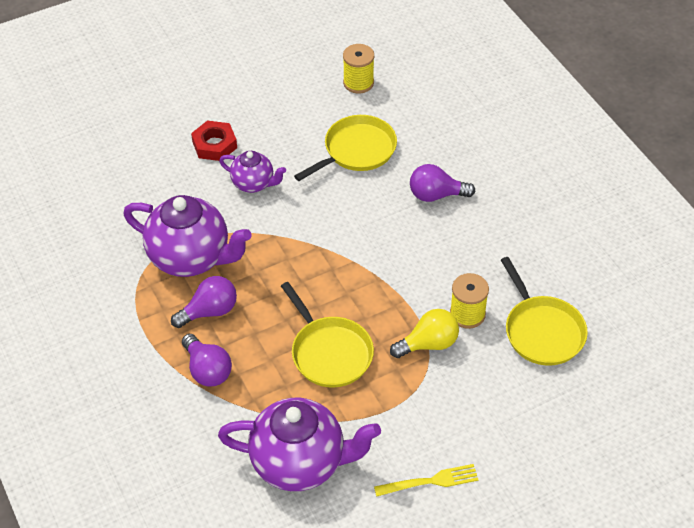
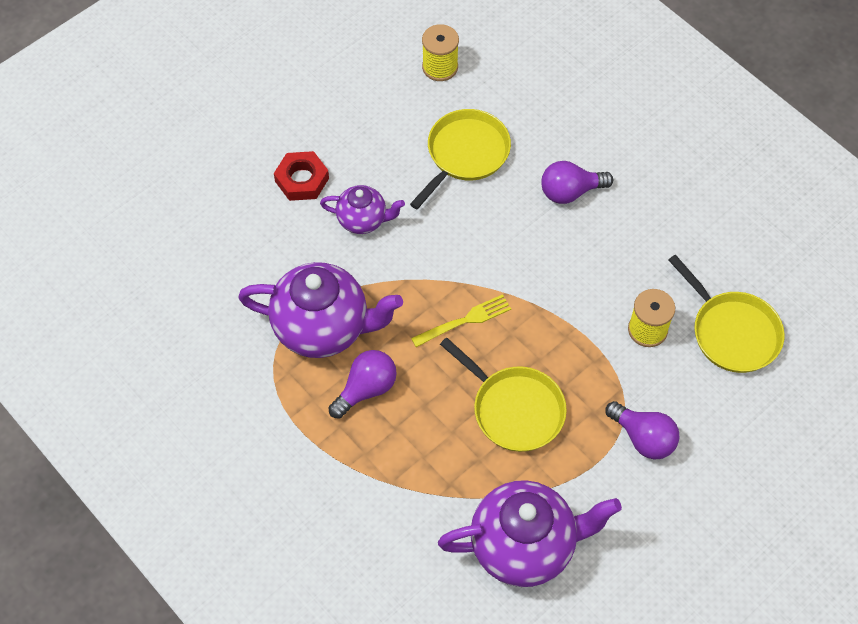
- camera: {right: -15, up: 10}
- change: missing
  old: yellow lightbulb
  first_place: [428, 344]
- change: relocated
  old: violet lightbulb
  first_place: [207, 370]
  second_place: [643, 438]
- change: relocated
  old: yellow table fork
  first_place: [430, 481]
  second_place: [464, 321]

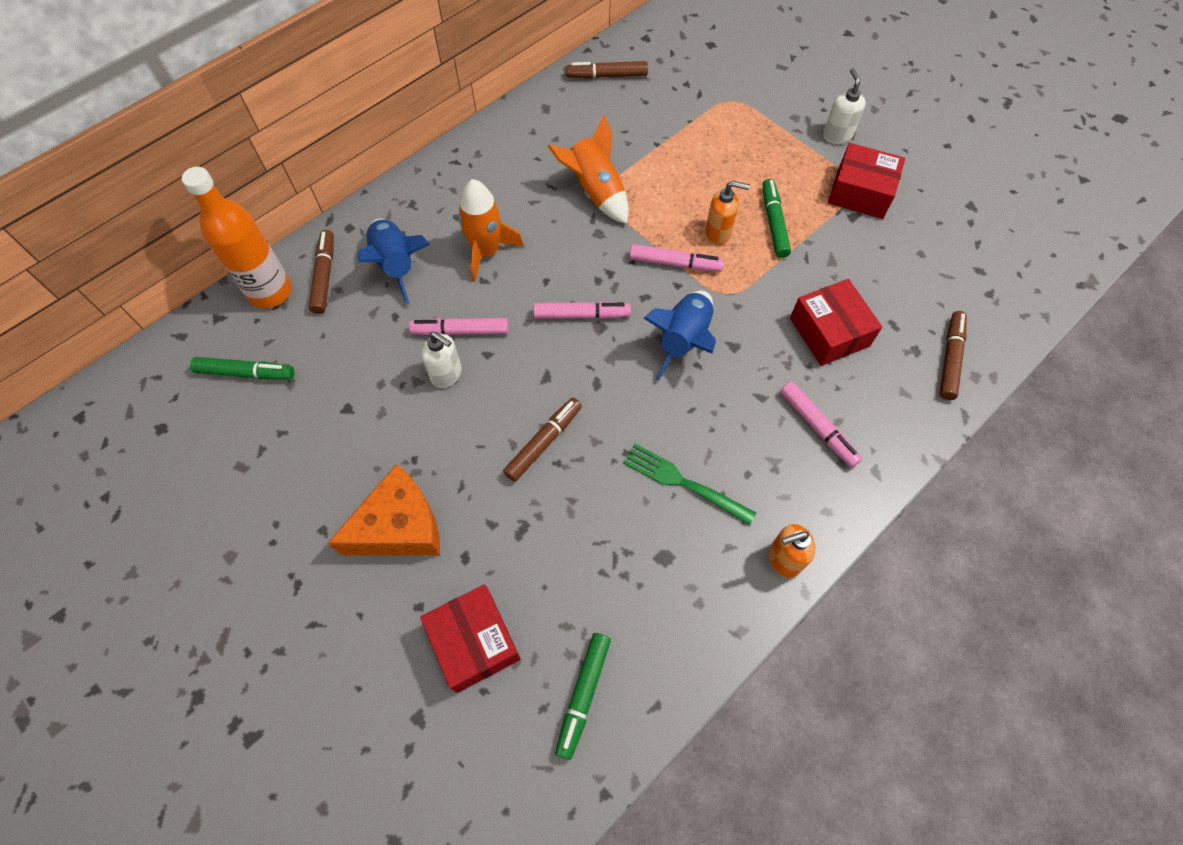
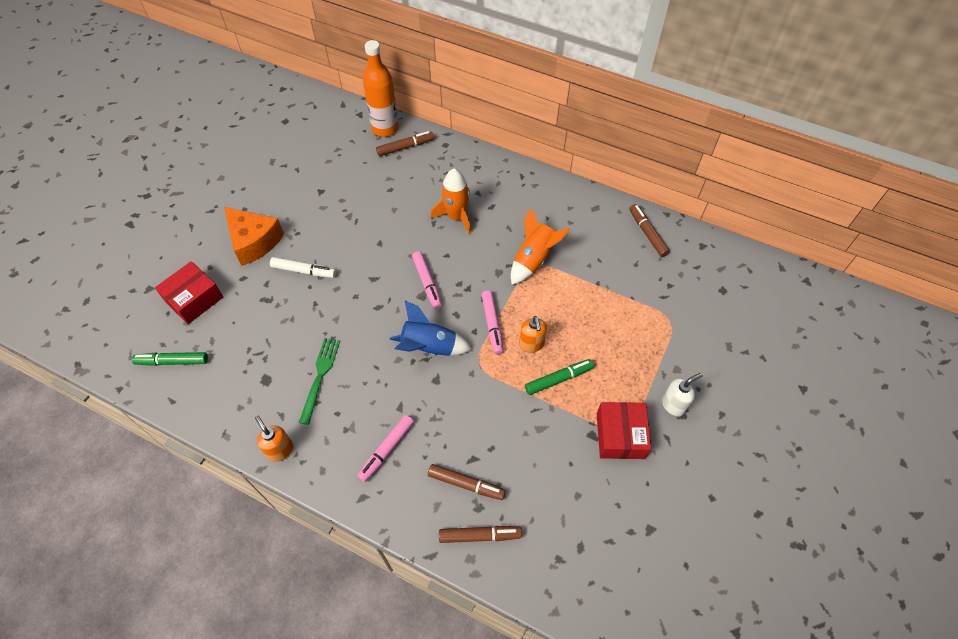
- camera: {right: 70, up: -5}
- change: missing
  old: royal blue rocket
  first_place: [396, 265]
- change: missing
  old: scarlet box
  first_place: [829, 332]
- change: missing
  old: rose-pink marker
  first_place: [461, 331]
- change: missing
  old: white soap pump
  first_place: [447, 374]
- change: missing
  old: leaf-green marker
  first_place: [245, 373]
- change: relocated
  old: brown marker
  first_place: [543, 442]
  second_place: [465, 484]
- change: appeared
  new: white marker
  second_place: [303, 271]

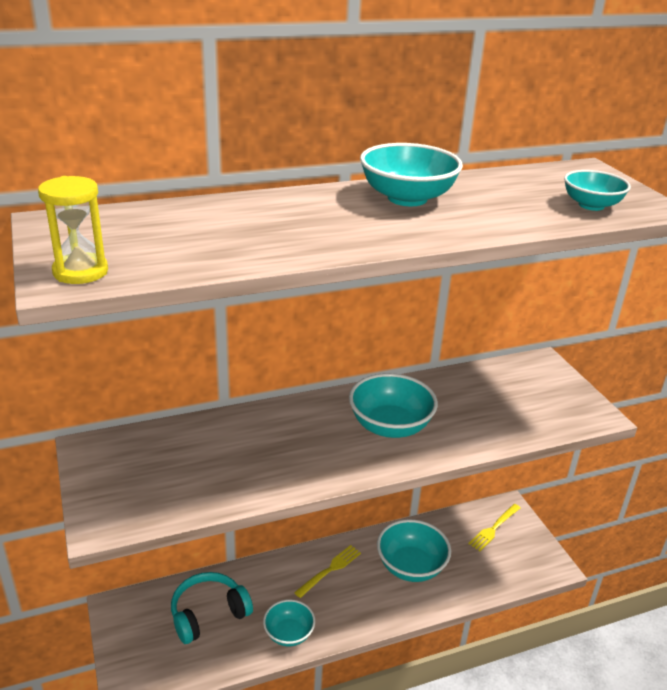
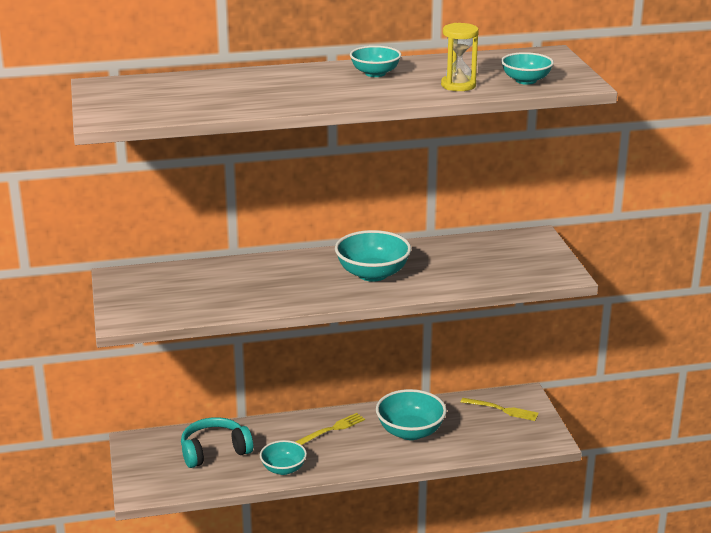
- camera: {right: 10, up: -5}
- change: size
  old: turquoise bowl
  first_place: [407, 198]
  second_place: [375, 73]
  factor: 0.64
- change: relocated
  old: yellow sandglass
  first_place: [80, 272]
  second_place: [458, 85]
- change: spun
  old: yellow table fork
  first_place: [494, 528]
  second_place: [502, 410]
  degrees: -120

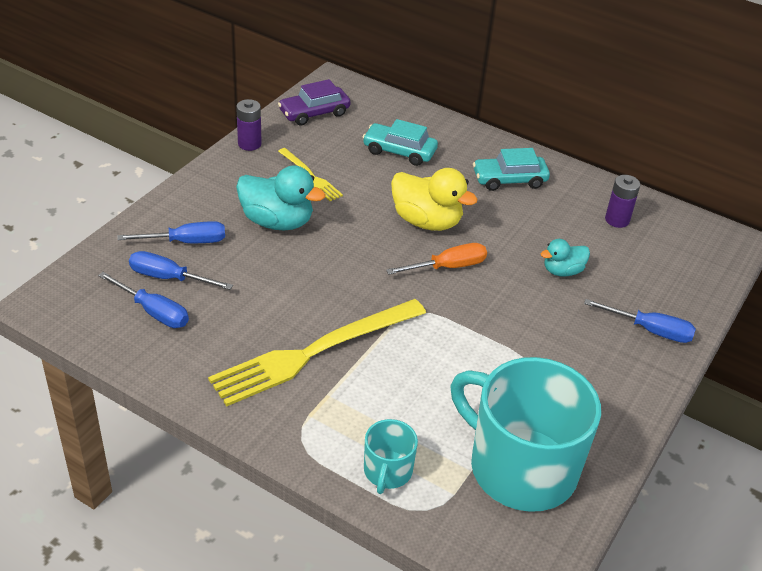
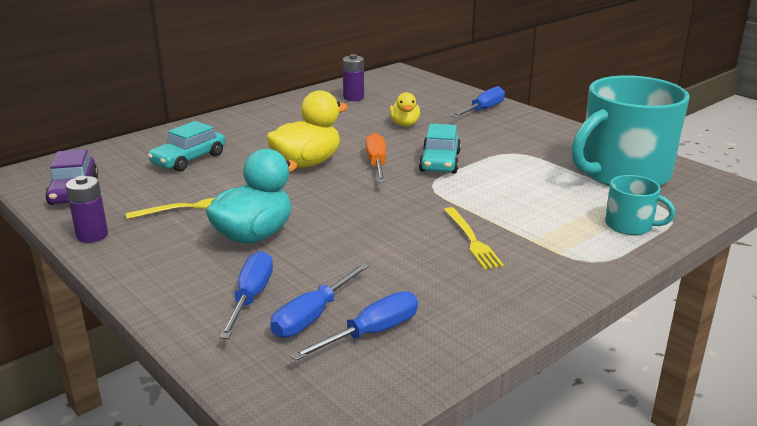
- camera: {right: -70, up: -15}
- change: relocated
  old: turquoise toy car
  first_place: [509, 180]
  second_place: [440, 162]
- change: colour
  old: turquoise rubber duck
  new: yellow rubber duck
  first_place: [562, 271]
  second_place: [404, 124]
- change: size
  old: yellow table fork
  first_place: [314, 352]
  second_place: [472, 240]
  factor: 0.49

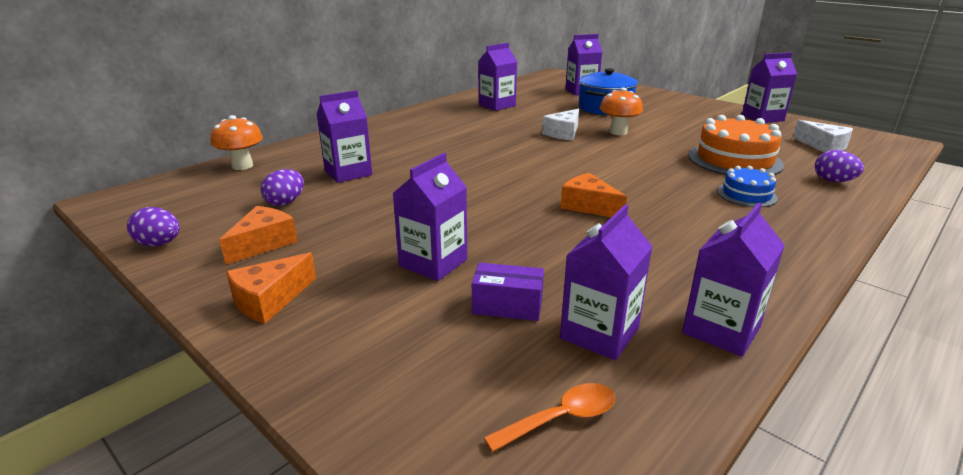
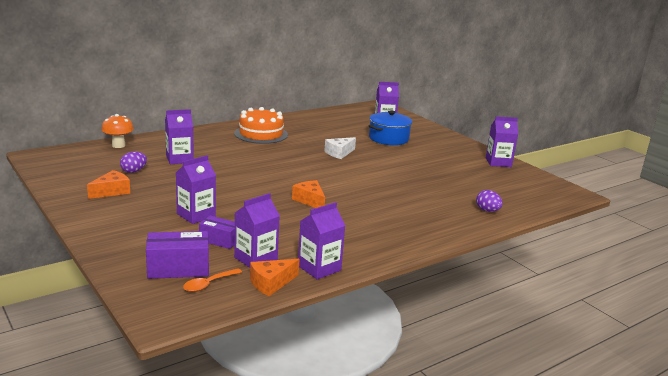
- camera: {right: 10, up: -5}
- change: missing
  old: violet carton
  first_place: [497, 105]
- change: missing
  old: bright orange fungus
  first_place: [618, 132]
- change: relocated
  old: bright orange cake
  first_place: [734, 160]
  second_place: [261, 134]
- change: missing
  old: white cheese wedge
  first_place: [823, 146]
- change: missing
  old: royal blue cake
  first_place: [746, 195]
- change: missing
  old: violet egg shape
  first_place: [159, 244]
- change: relocated
  old: bright orange cheese wedge
  first_place: [270, 300]
  second_place: [271, 283]
- change: spun
  old: bright orange spoon
  first_place: [561, 418]
  second_place: [208, 284]
  degrees: 150
- change: appeared
  new: violet box
  second_place: [178, 268]

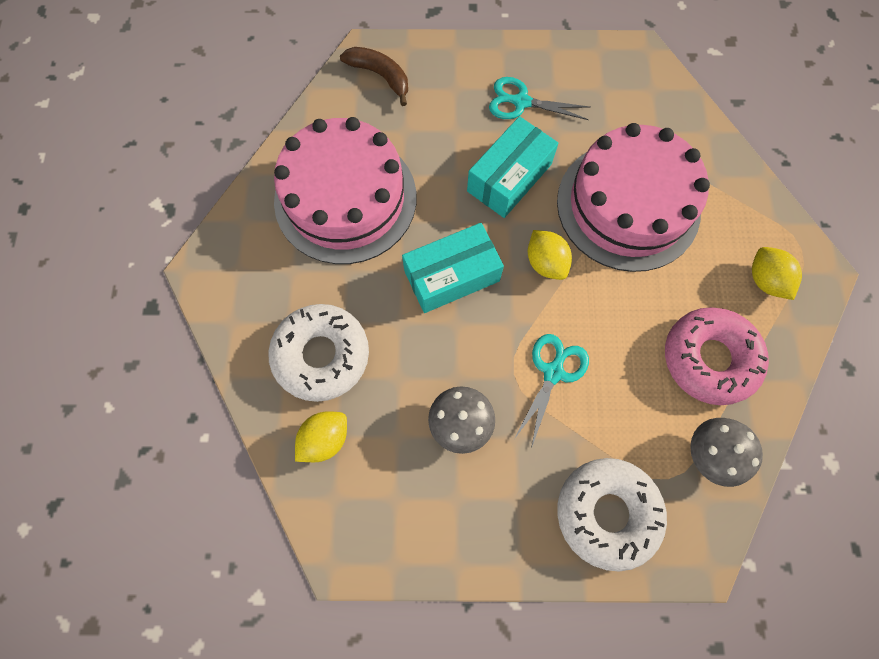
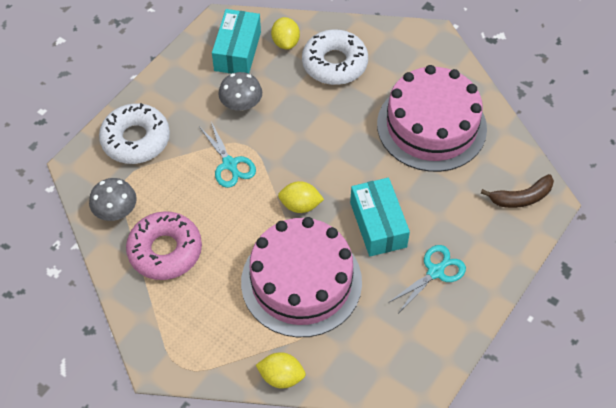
- camera: {right: 125, up: -15}
- change: relocated
  old: turquoise box
  first_place: [452, 276]
  second_place: [237, 51]
- change: relocated
  old: yellow lemon
  first_place: [765, 280]
  second_place: [281, 377]

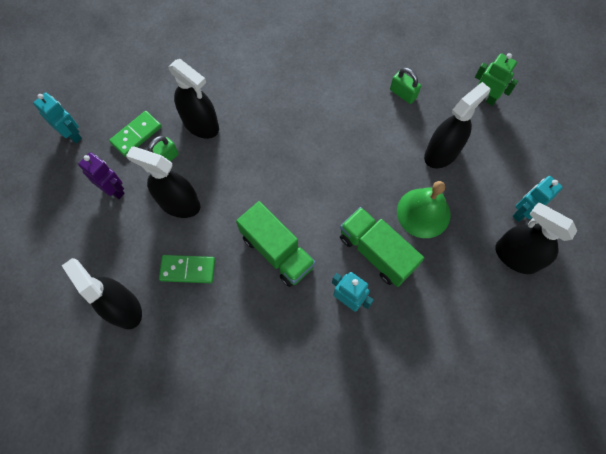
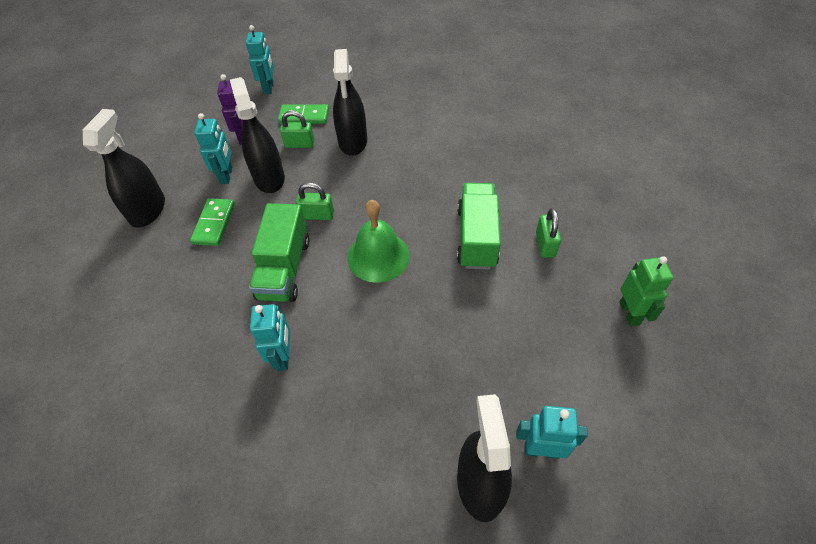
- camera: {right: 50, up: -15}
- change: missing
  old: jet-black sprayer
  first_place: [441, 153]
- change: relocated
  old: leaf-green hand bell
  first_place: [423, 213]
  second_place: [378, 256]
- change: relocated
  old: leaf-green lorry
  first_place: [376, 252]
  second_place: [476, 237]
- change: spun
  old: leaf-green domino
  first_place: [188, 270]
  second_place: [214, 223]
  degrees: 45
- change: appeared
  new: turquoise toy robot
  second_place: [226, 175]
- change: appeared
  new: leaf-green padlock
  second_place: [317, 215]

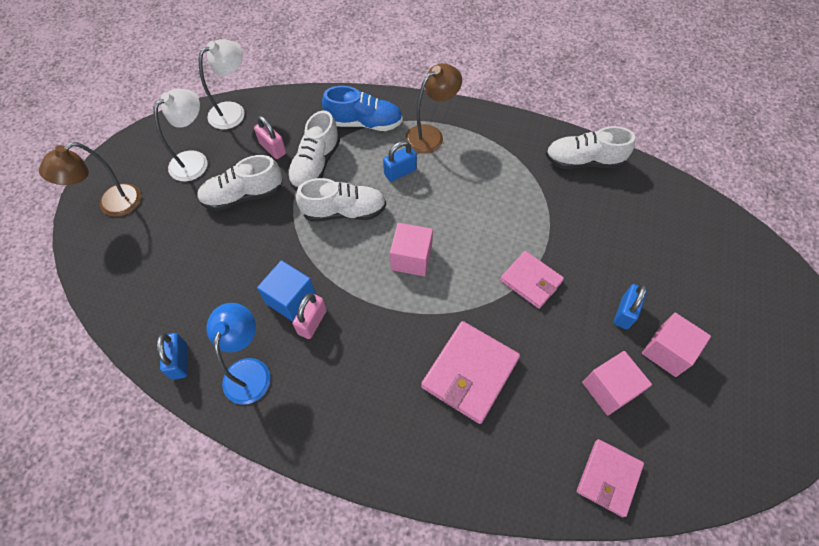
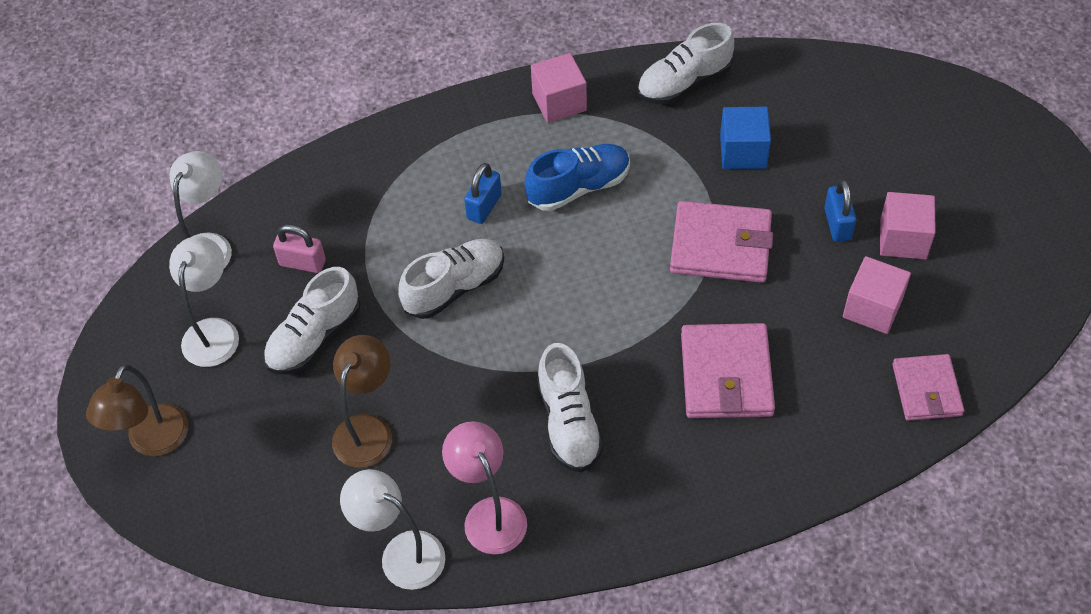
- camera: {right: -30, up: -5}
- change: relocated
  old: brown desk lamp
  first_place: [430, 135]
  second_place: [367, 429]
- change: relocated
  old: royal blue sneaker
  first_place: [364, 123]
  second_place: [578, 187]
- change: relocated
  old: white sneaker
  first_place: [316, 165]
  second_place: [569, 422]
- change: relocated
  old: rose-pink cube
  first_place: [411, 258]
  second_place: [559, 102]
- change: size
  old: rose-pink wallet
  first_place: [531, 281]
  second_place: [720, 246]
  factor: 1.52
- change: relocated
  old: royal blue cube
  first_place: [290, 299]
  second_place: [743, 152]
- change: missing
  old: rose-pink padlock
  first_place: [312, 322]
- change: colour
  old: royal blue desk lamp
  new: rose-pink desk lamp
  first_place: [249, 370]
  second_place: [489, 514]
- change: exchanged
  old: royal blue padlock
  new: white desk lamp
  first_place: [179, 361]
  second_place: [401, 553]

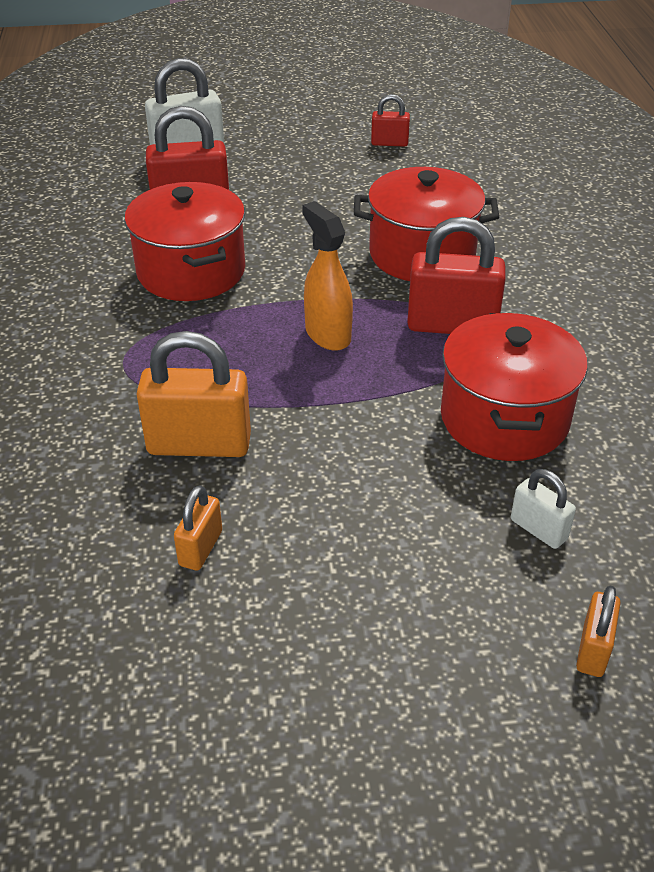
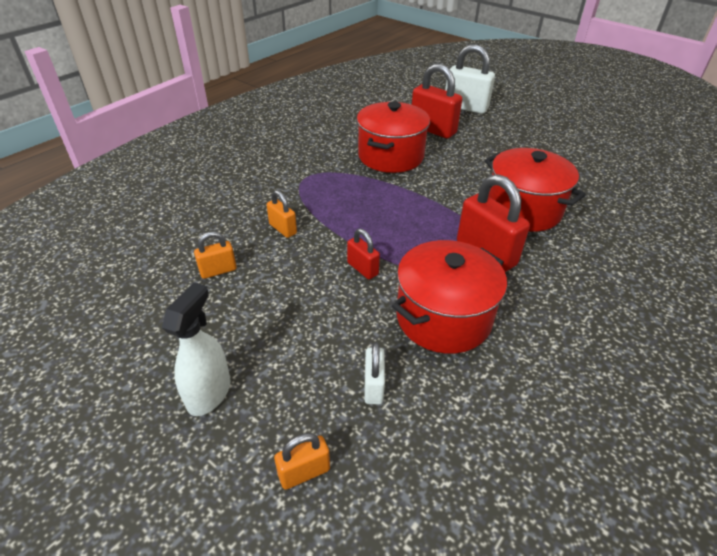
- camera: {right: 45, up: 0}
- change: relocated
  old: scarlet padlock
  first_place: [389, 143]
  second_place: [362, 269]
- change: missing
  old: bright orange sprayer
  first_place: [327, 335]
- change: size
  old: bright orange padlock
  first_place: [199, 444]
  second_place: [283, 229]
  factor: 0.53
- change: appeared
  new: white sprayer
  second_place: [209, 393]

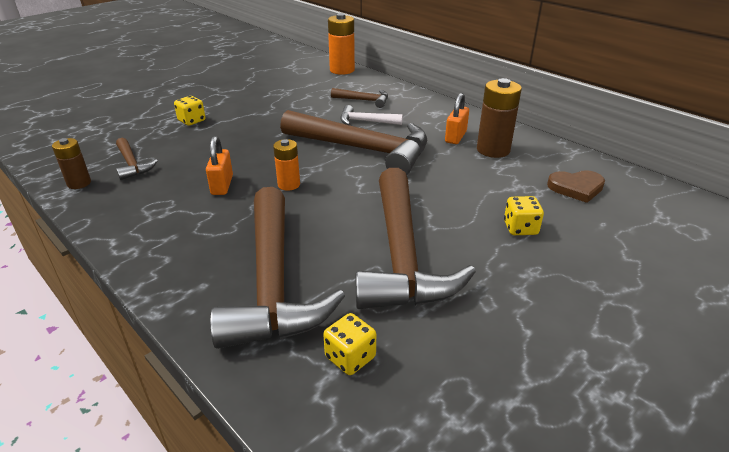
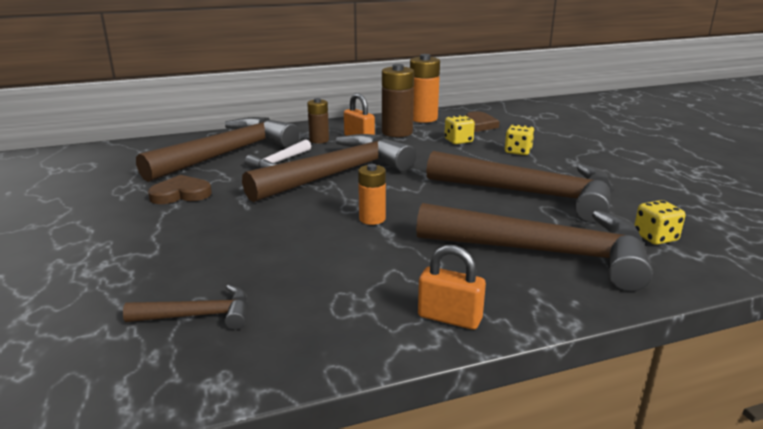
- camera: {right: -65, up: -10}
- change: relocated
  old: bright orange battery
  first_place: [342, 70]
  second_place: [423, 118]
- change: size
  old: brown carpenter's hammer
  first_place: [364, 100]
  second_place: [228, 154]
  factor: 2.22
- change: relocated
  old: yellow die
  first_place: [192, 121]
  second_place: [458, 141]
- change: relocated
  old: bright orange padlock
  first_place: [222, 185]
  second_place: [449, 318]
- change: relocated
  old: brown battery
  first_place: [79, 183]
  second_place: [319, 140]
- change: appeared
  new: brown heart shape
  second_place: [181, 194]

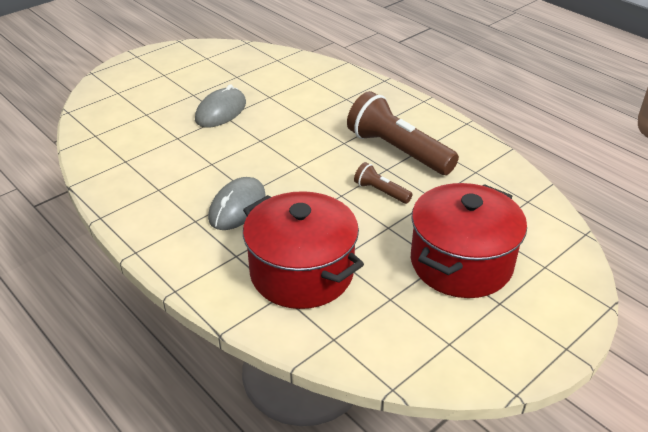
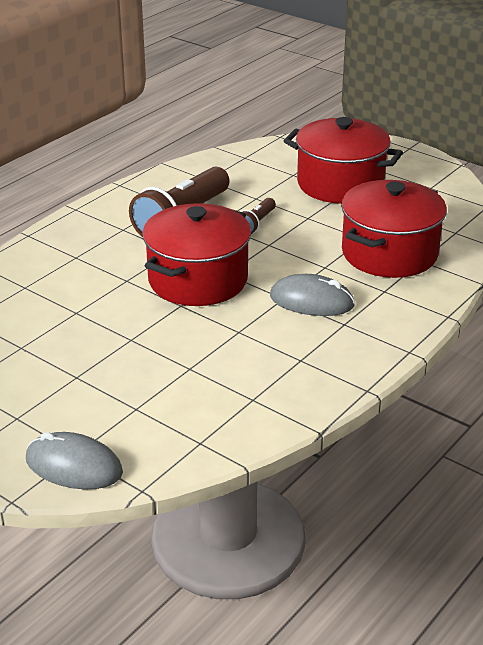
- camera: {right: -100, up: -5}
- change: relocated
  old: gray computer mouse
  first_place: [221, 111]
  second_place: [74, 466]
- change: appeared
  new: scarlet cooking pot
  second_place: [198, 280]

